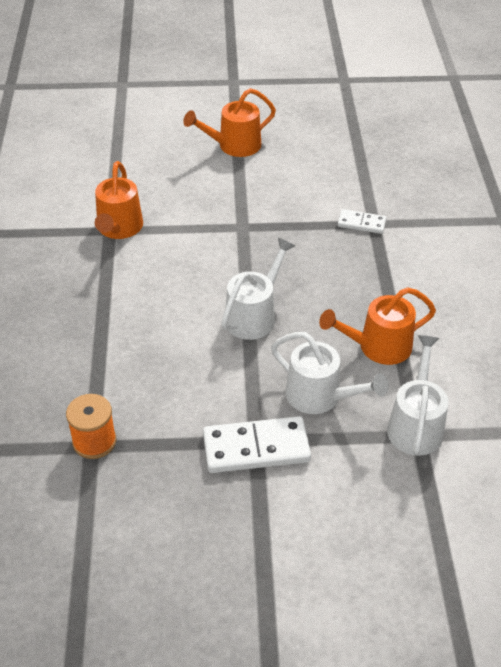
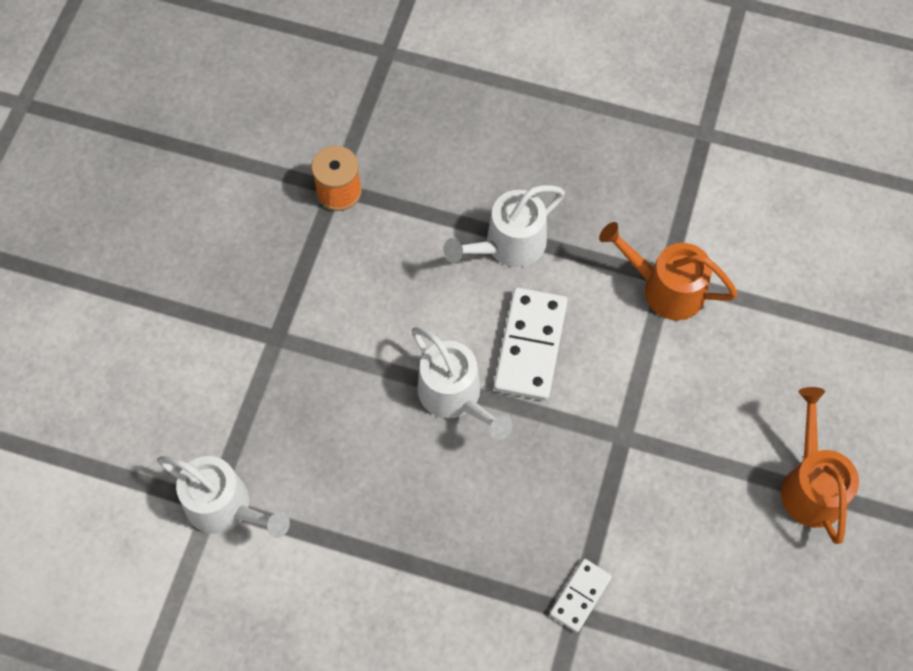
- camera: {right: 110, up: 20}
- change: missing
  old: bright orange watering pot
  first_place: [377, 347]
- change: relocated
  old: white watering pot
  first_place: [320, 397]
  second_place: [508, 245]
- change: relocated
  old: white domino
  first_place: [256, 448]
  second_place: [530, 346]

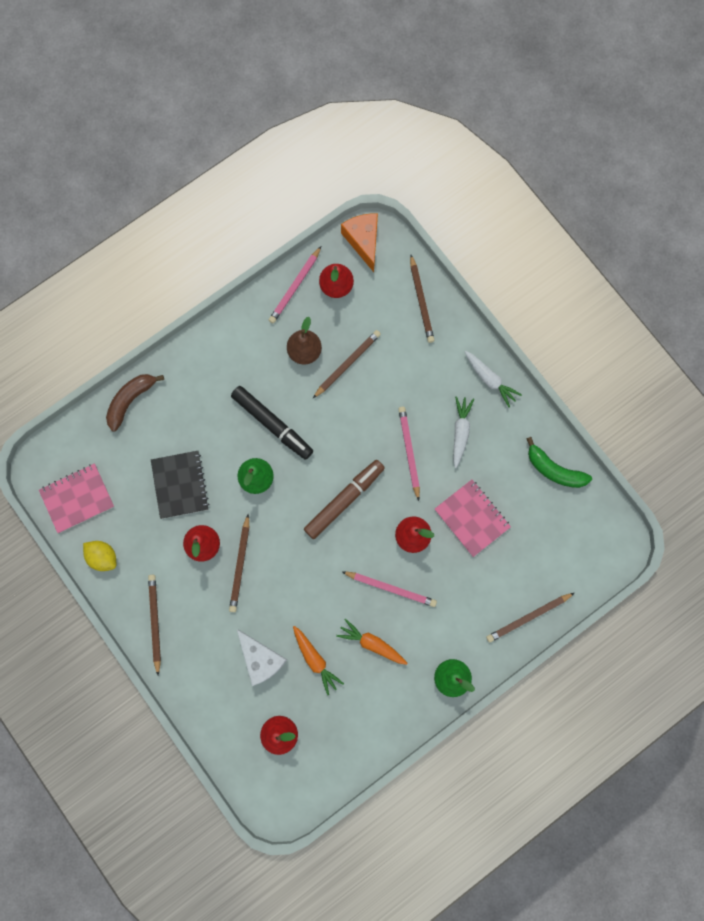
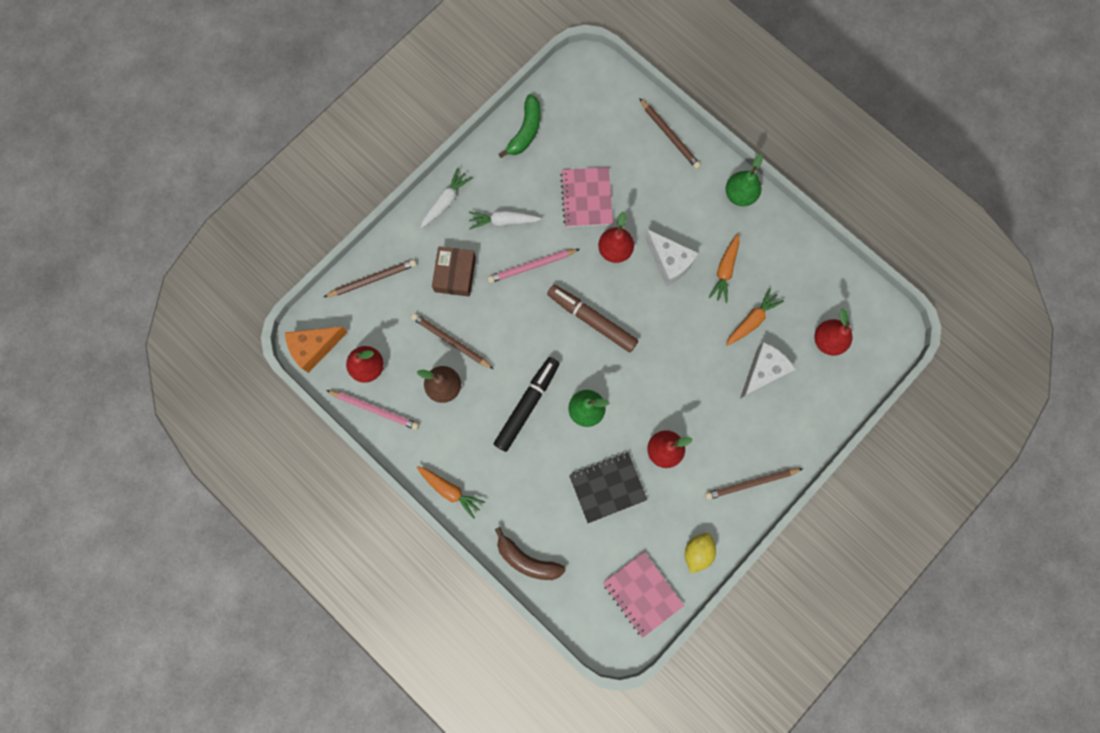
- camera: {right: -100, up: 0}
- change: spun
  old: rose-pink notebook
  first_place: [472, 518]
  second_place: [586, 198]
  degrees: -45
- change: missing
  old: brown pencil
  first_place: [240, 565]
- change: exchanged
  old: rose-pink pencil
  new: white cheese wedge
  first_place: [390, 588]
  second_place: [669, 262]
- change: appeared
  new: brown box
  second_place: [455, 274]
- change: appeared
  new: bright orange toy carrot
  second_place: [450, 490]

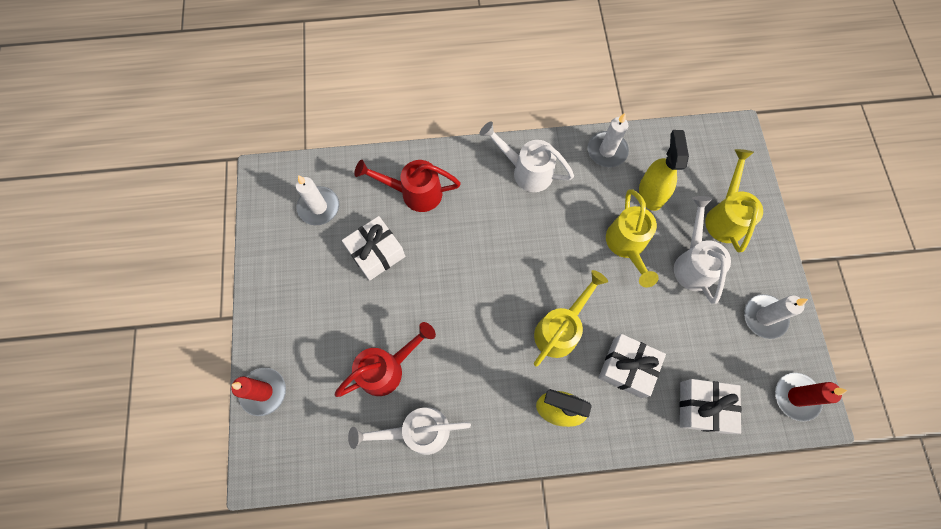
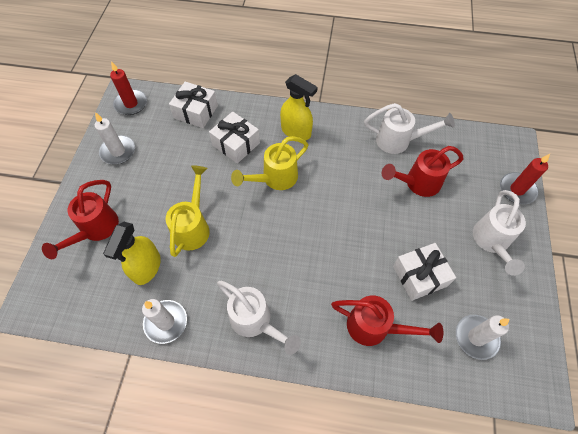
- camera: {right: -165, up: -10}
- change: colour
  old: yellow watering pot
  new: scarlet watering pot
  first_place: [725, 216]
  second_place: [95, 230]
- change: relocated
  old: white watering pot
  first_place: [692, 262]
  second_place: [491, 242]

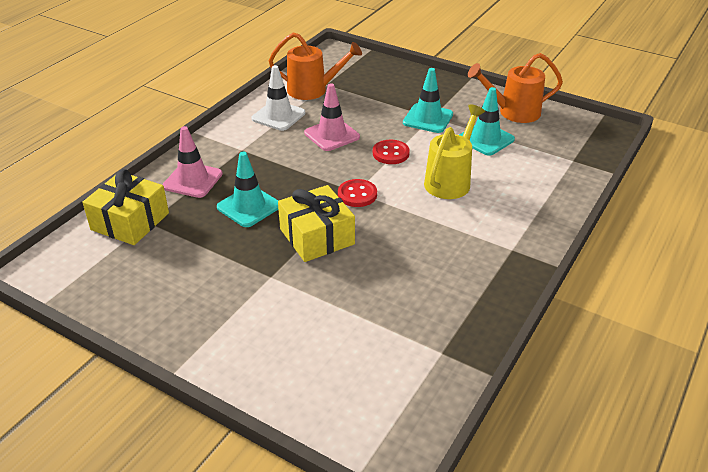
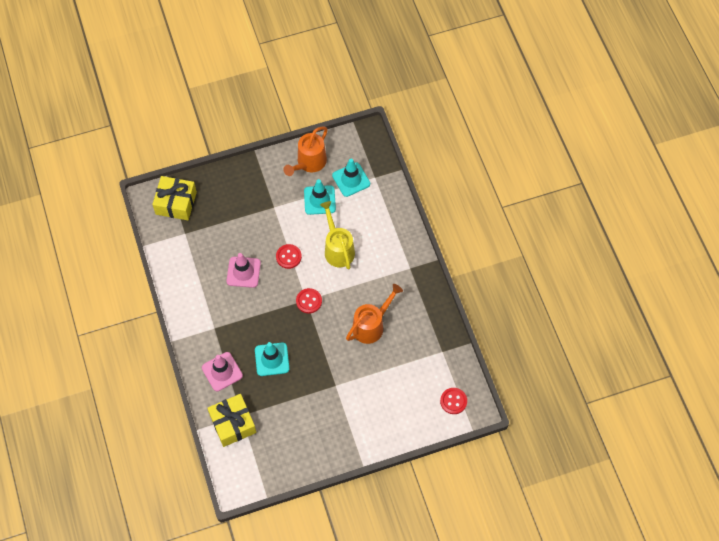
- camera: {right: -50, up: 25}
- change: relocated
  old: bright orange watering pot
  first_place: [313, 90]
  second_place: [371, 325]
- change: missing
  old: white road cone
  first_place: [278, 116]
- change: relocated
  old: turquoise road cone
  first_place: [428, 118]
  second_place: [351, 179]
- change: relocated
  old: yellow wrapped gift
  first_place: [317, 236]
  second_place: [176, 203]
- change: appeared
  new: scarlet shirt button
  second_place: [453, 401]

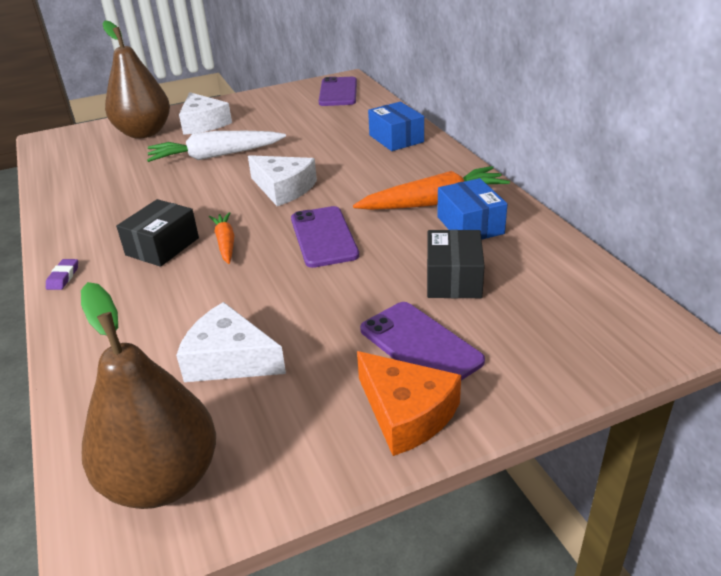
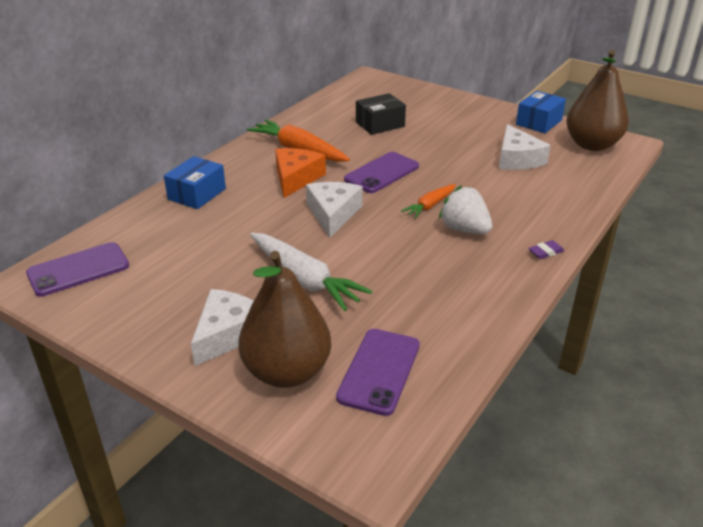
- camera: {right: -125, up: 0}
- change: relocated
  old: royal blue box
  first_place: [470, 225]
  second_place: [539, 122]
- change: exchanged
  old: jet-black box
  new: white strawberry
  first_place: [162, 246]
  second_place: [464, 229]
- change: relocated
  old: violet mobile phone
  first_place: [420, 345]
  second_place: [379, 371]
- change: relocated
  old: bright orange cheese wedge
  first_place: [406, 413]
  second_place: [296, 178]

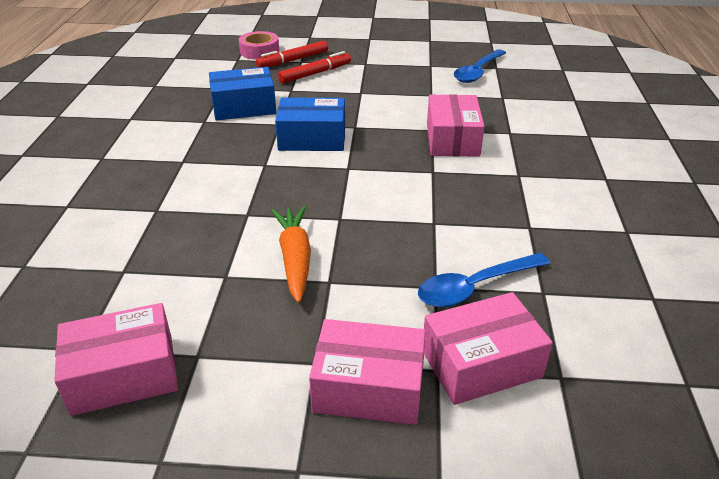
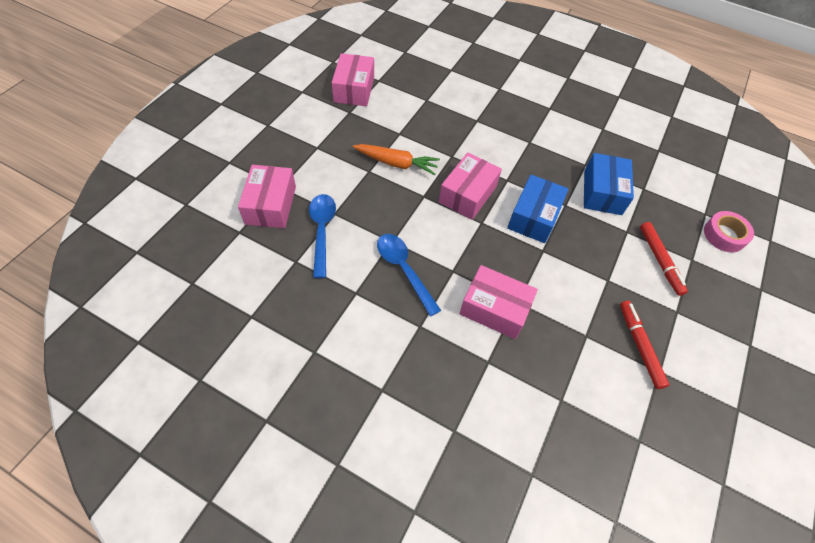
- camera: {right: 110, up: 20}
- change: relocated
  old: scarlet marker
  first_place: [293, 60]
  second_place: [639, 346]
- change: relocated
  old: royal blue spoon
  first_place: [478, 72]
  second_place: [404, 270]
- change: relocated
  old: rose-pink box
  first_place: [368, 387]
  second_place: [467, 194]

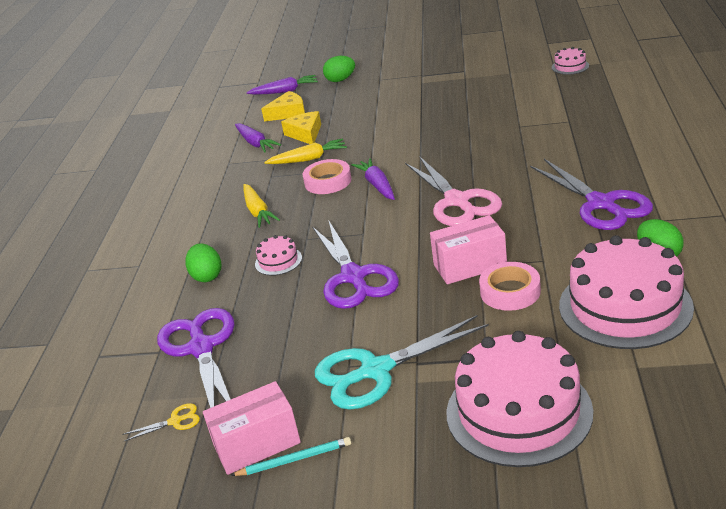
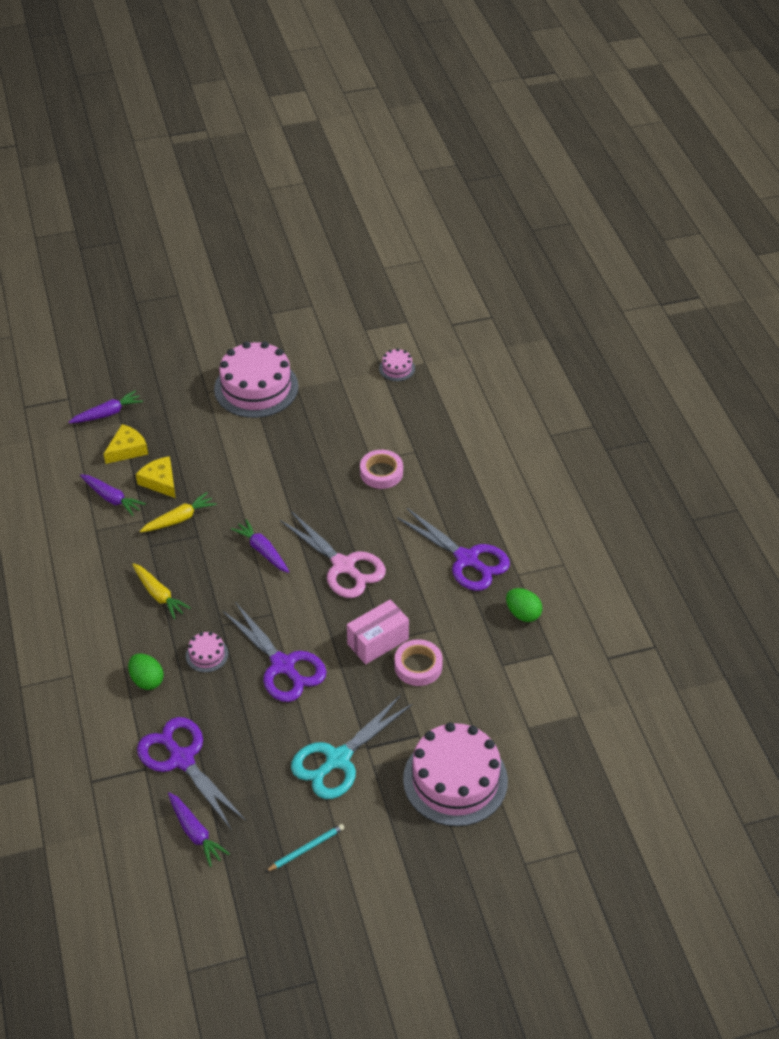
- camera: {right: -25, up: 15}
- change: missing
  old: leaf-green egg shape
  first_place: [340, 80]
- change: relocated
  old: rose-pink roll of tape
  first_place: [328, 181]
  second_place: [381, 473]
- change: relocated
  old: rose-pink cake
  first_place: [625, 306]
  second_place: [256, 387]
- change: missing
  old: rose-pink box
  first_place: [257, 444]
- change: exchanged
  old: yellow scissors
  new: violet toy carrot
  first_place: [175, 421]
  second_place: [195, 833]

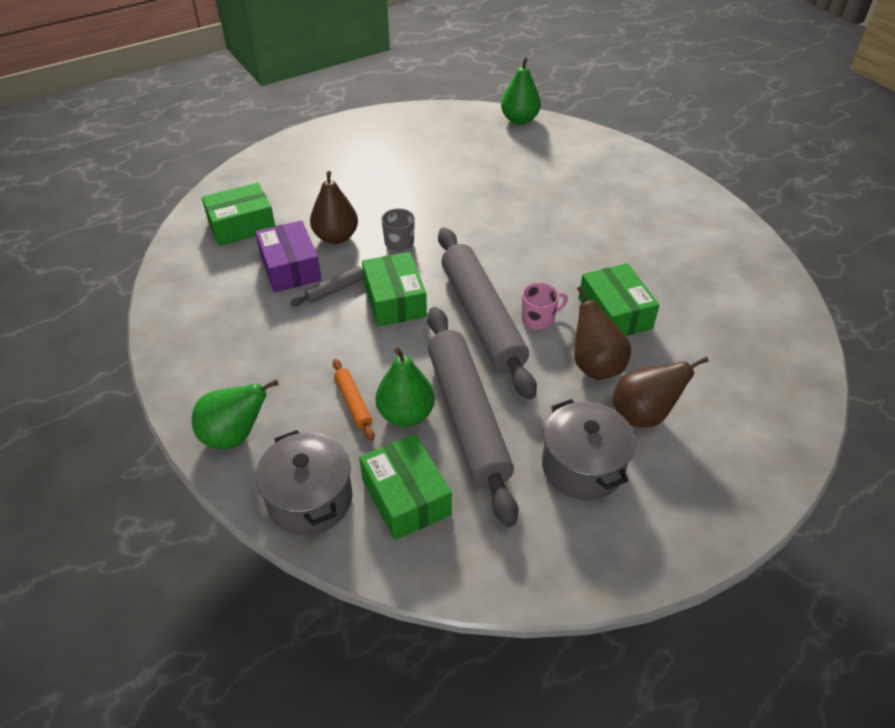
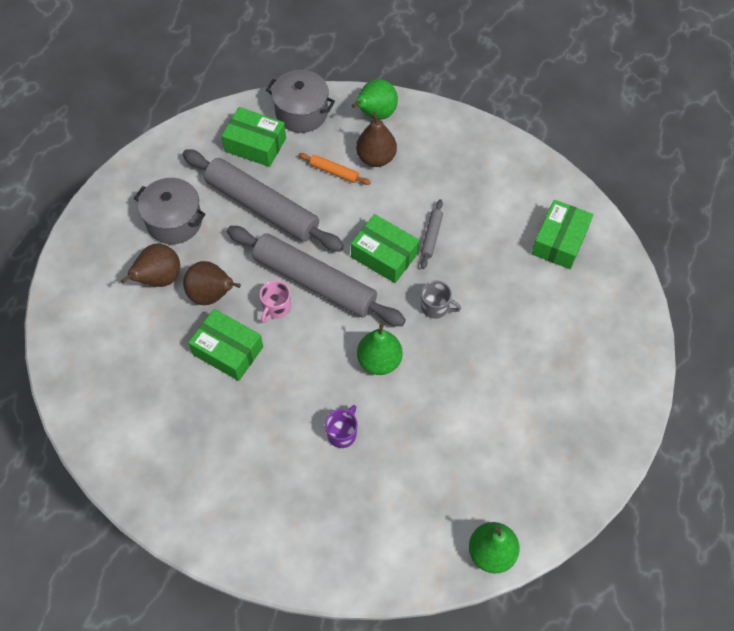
- camera: {right: 140, up: 15}
- change: relocated
  old: brown pear fruit
  first_place: [336, 237]
  second_place: [376, 158]
- change: missing
  old: violet box
  first_place: [290, 268]
- change: relocated
  old: leaf-green pear fruit
  first_place: [406, 414]
  second_place: [379, 361]
- change: appeared
  new: violet tea mug
  second_place: [342, 433]

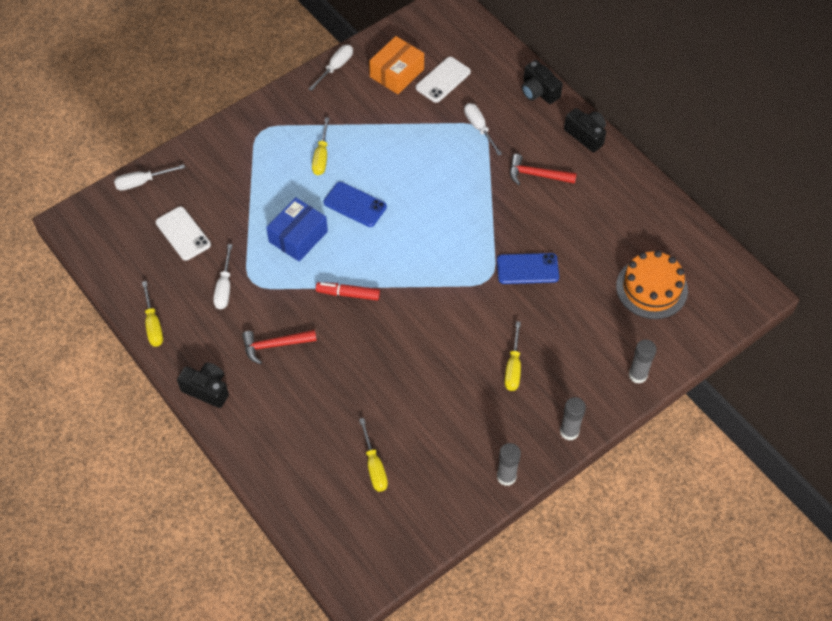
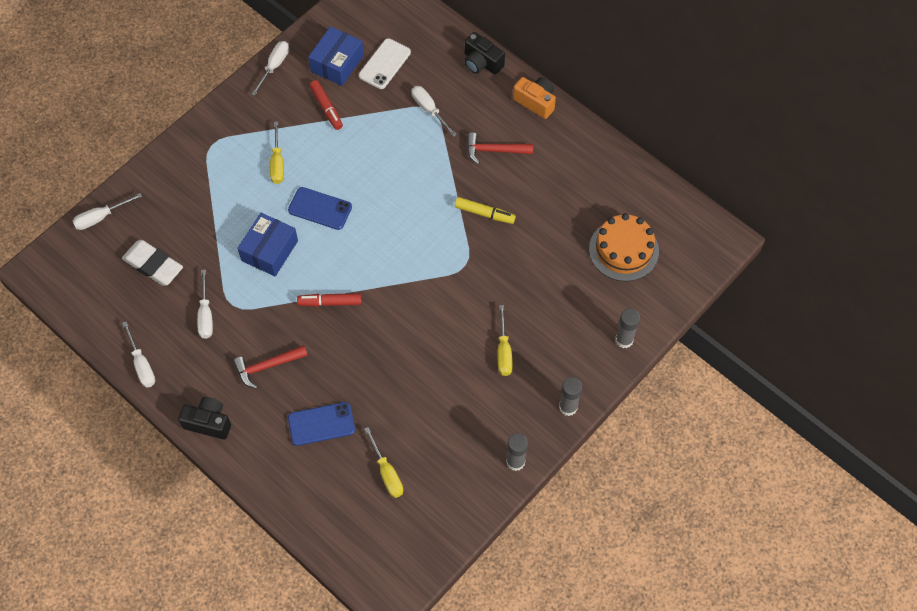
- camera: {right: -10, up: 5}
- change: colour
  old: bright orange box
  new: royal blue box
  first_place: [397, 73]
  second_place: [337, 63]
- change: colour
  old: jet-black camera
  new: bright orange camera
  first_place: [586, 135]
  second_place: [535, 102]
- change: exchanged
  old: white mobile phone
  new: white pencil eraser
  first_place: [183, 233]
  second_place: [153, 265]
- change: relocated
  old: royal blue mobile phone
  first_place: [527, 269]
  second_place: [321, 424]
- change: colour
  old: yellow hand screwdriver
  new: white hand screwdriver
  first_place: [153, 324]
  second_place: [142, 364]
- change: appeared
  new: scarlet marker
  second_place: [326, 108]
- change: appeared
  new: yellow marker
  second_place: [484, 213]

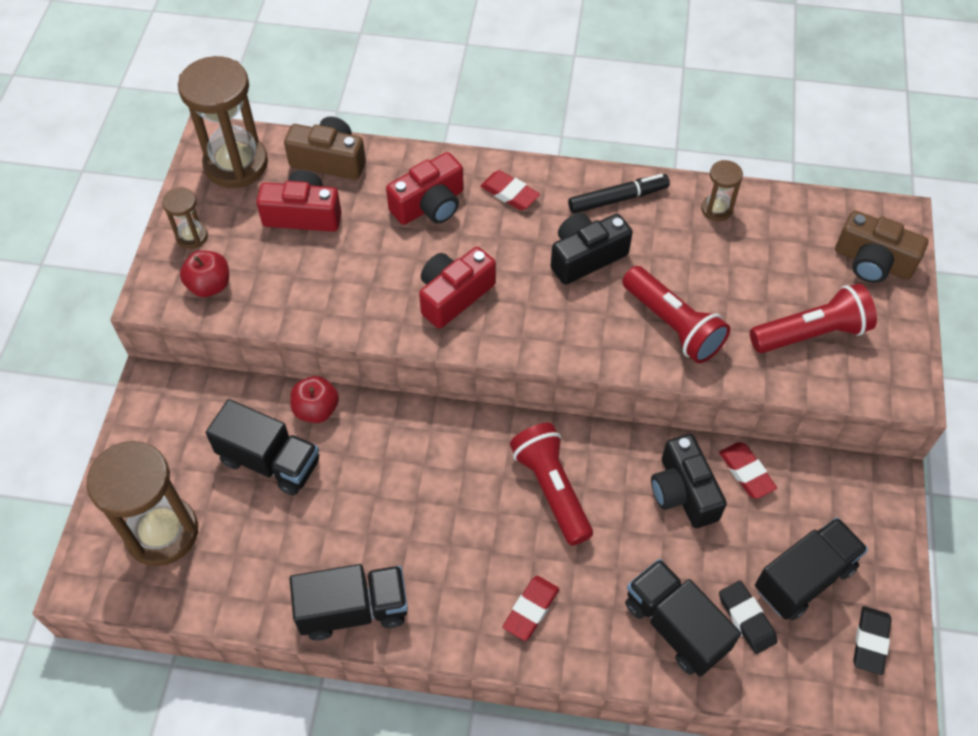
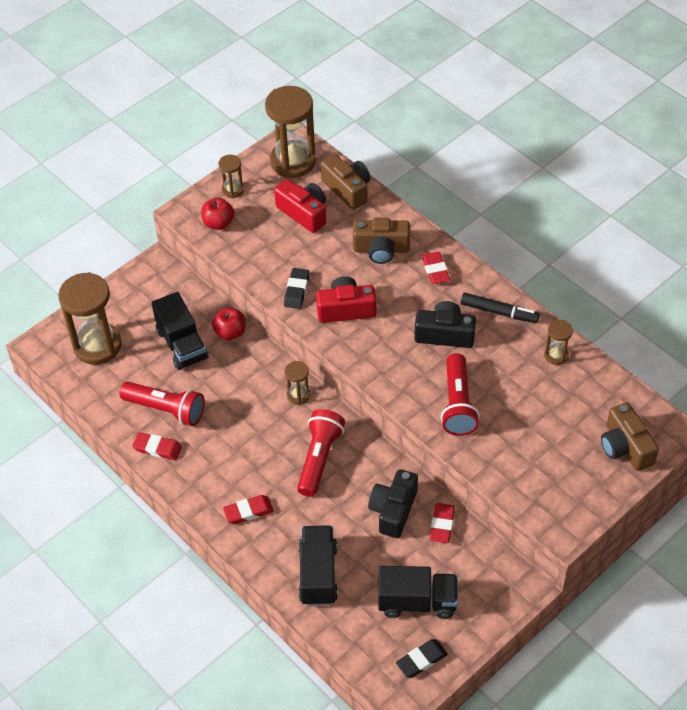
- camera: {right: 40, up: -5}
- change: colour
  old: scarlet camera
  new: brown camera
  first_place: [429, 205]
  second_place: [381, 249]
- change: relocated
  old: scarlet torch
  first_place: [811, 333]
  second_place: [166, 409]
- change: exchanged
  old: jet-black lorry
  new: scarlet pencil eraser
  first_place: [353, 610]
  second_place: [157, 448]
- change: relocated
  old: jet-black pencil eraser
  first_place: [746, 619]
  second_place: [296, 290]
- change: appeared
  new: brown sandglass
  second_place: [298, 395]

